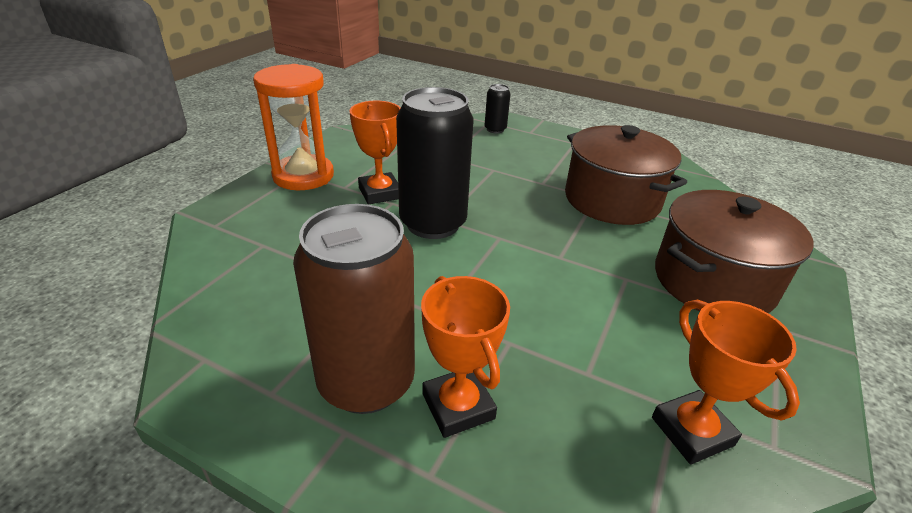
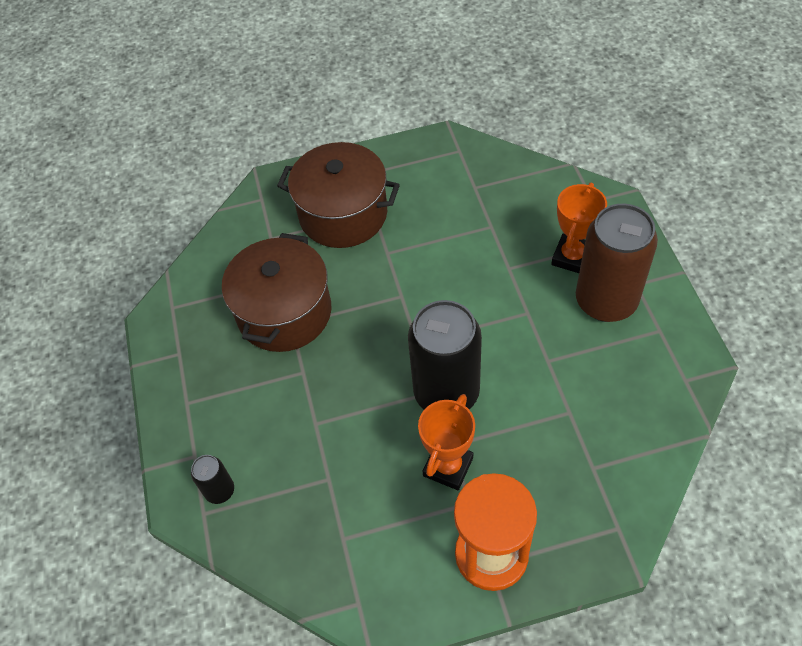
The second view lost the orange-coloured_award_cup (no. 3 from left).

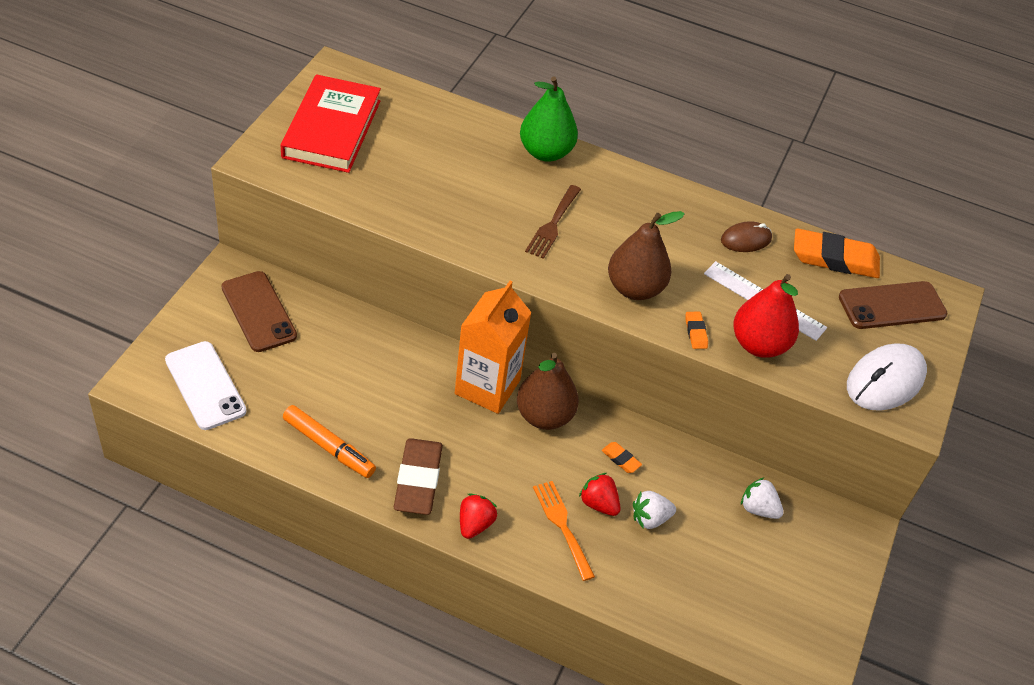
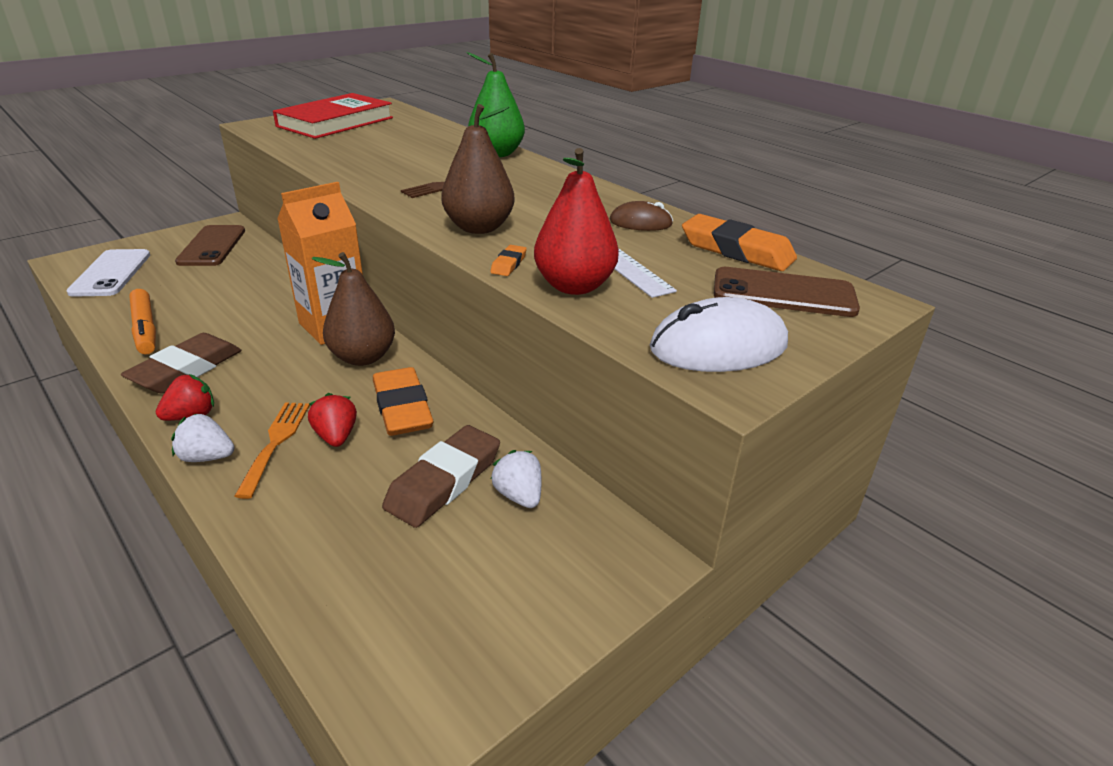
The snow-white_toy_strawberry (no. 1 from left) ended up elsewhere. The size of the orange-coloured_eraser (no. 1 from left) changed by a factor of 2.24. The second view gained the russet_eraser (no. 2 from left).

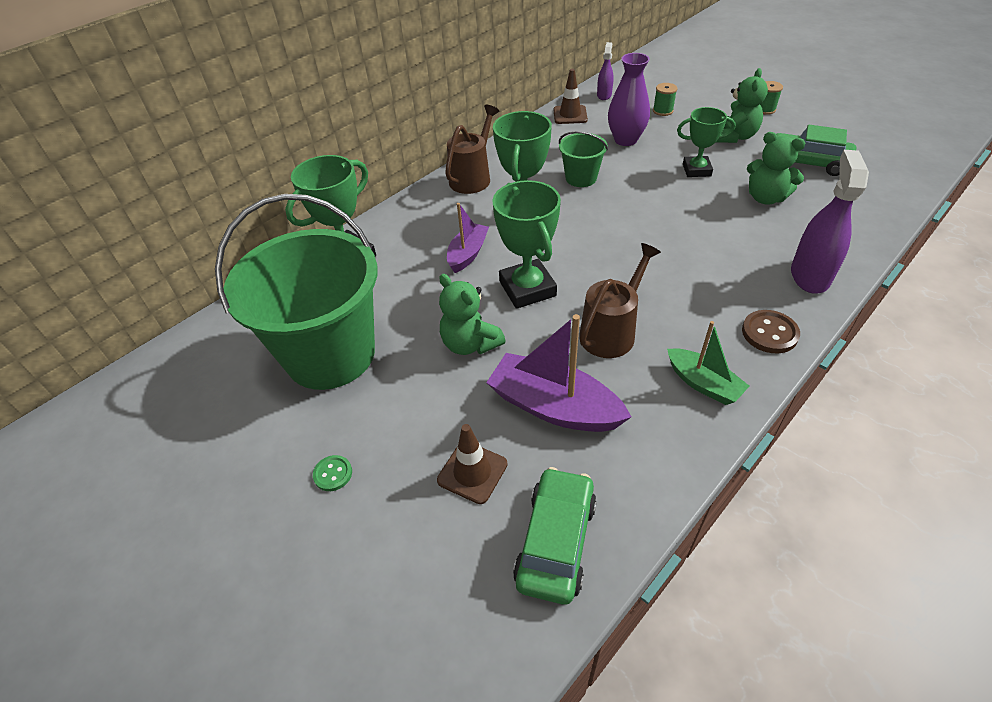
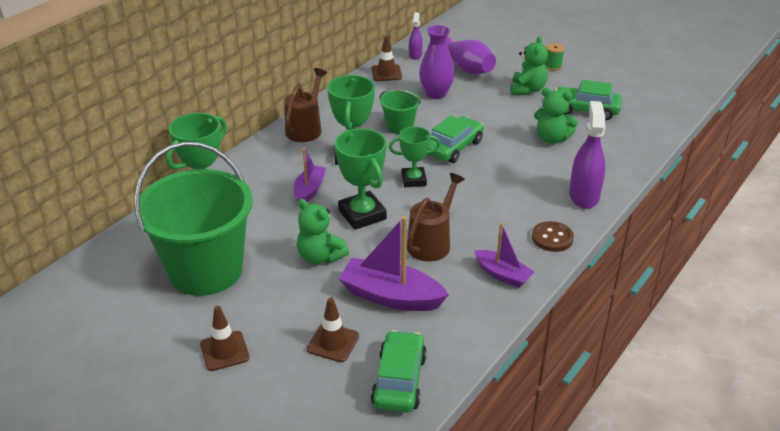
Where the emerald_shirt_button stood, the russet_traffic_cone (no. 1 from left) came to stand. The emerald_award_cup (no. 4 from left) ended up elsewhere. The second view gained the emerald_automobile (no. 2 from left). Where the emerald_spool (no. 1 from left) stood, the royal_purple_vase (no. 2 from left) came to stand. What was the emerald_sailboat turned into the royal_purple_sailboat (no. 3 from left).

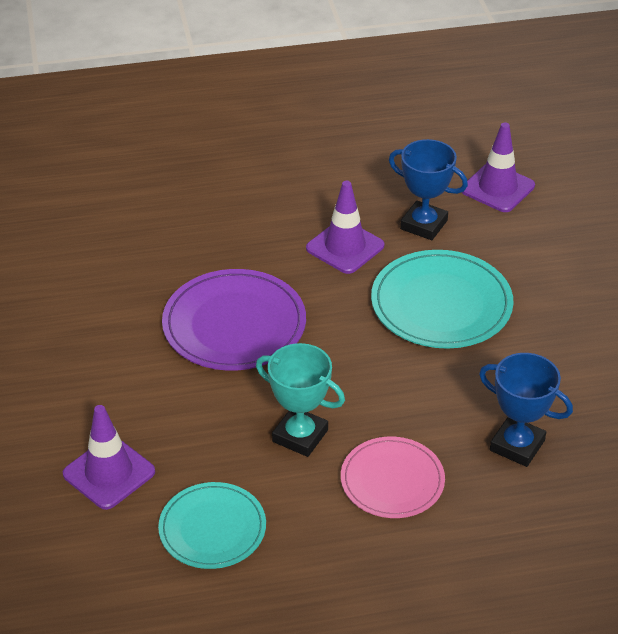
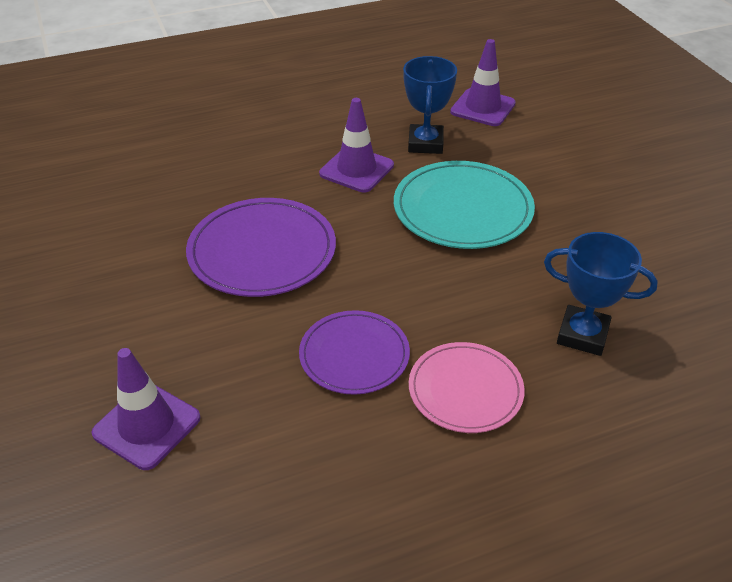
Where the teal_award_cup stood, the royal_purple_plate (no. 2 from left) came to stand. The cobalt_award_cup (no. 1 from left) ended up facing another way, 75 degrees clockwise from before. The second view lost the teal_plate (no. 1 from left).

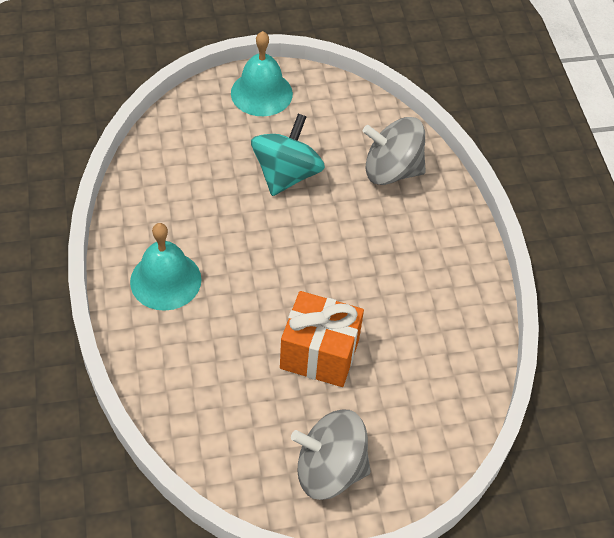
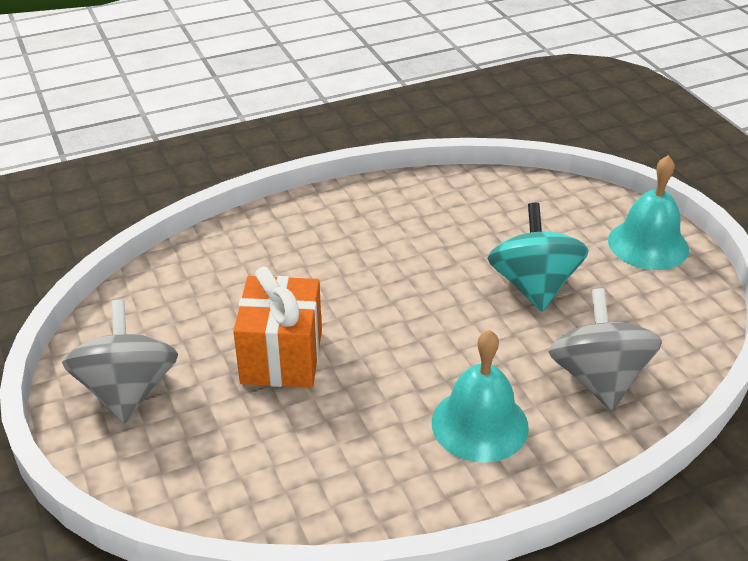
The teal_bell (no. 1 from left) ended up elsewhere. The teal_toy_top ended up facing another way, 105 degrees counterclockwise from before.

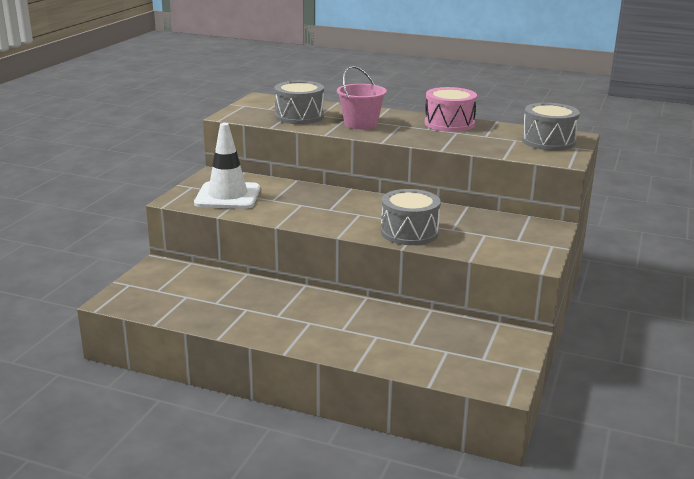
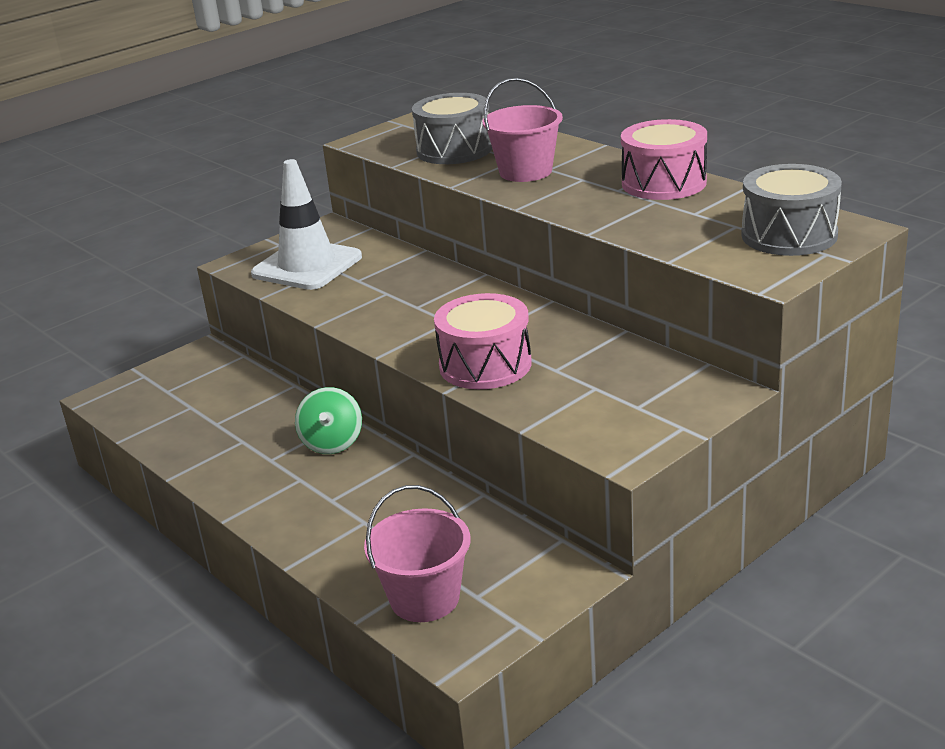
The second view gained the emerald_toy_top. The second view gained the rosy_bucket (no. 1 from left). What was the gray_drum (no. 2 from left) turned into the rosy_drum (no. 1 from left).

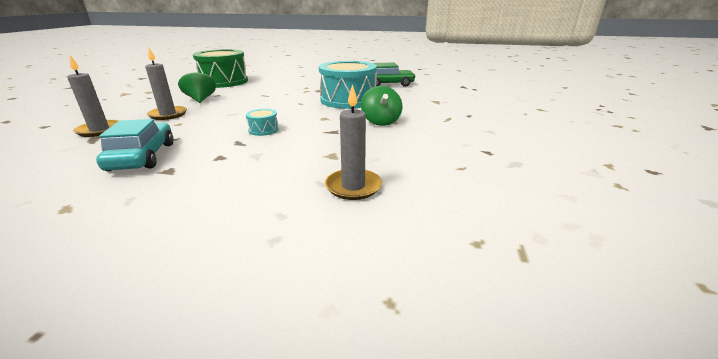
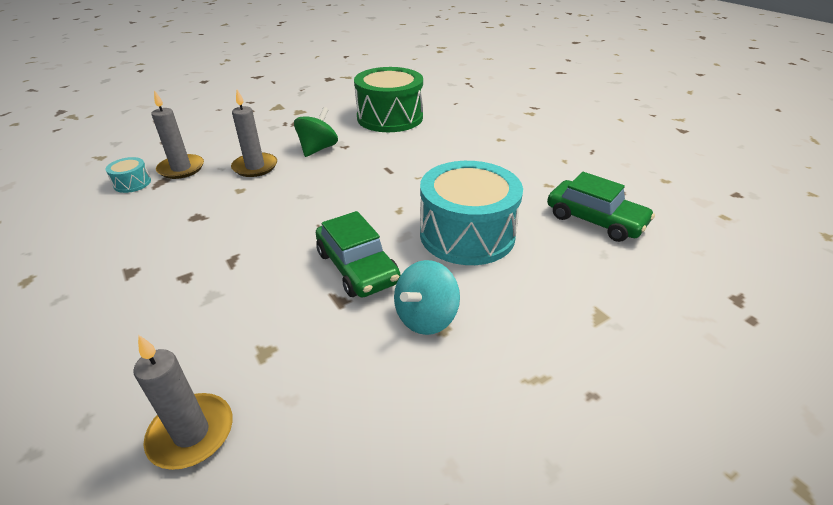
The teal_drum (no. 1 from left) ended up elsewhere. The second view gained the emerald_automobile (no. 1 from left). What was the emerald_toy_top (no. 2 from left) turned into the teal_toy_top. The second view lost the teal_automobile.

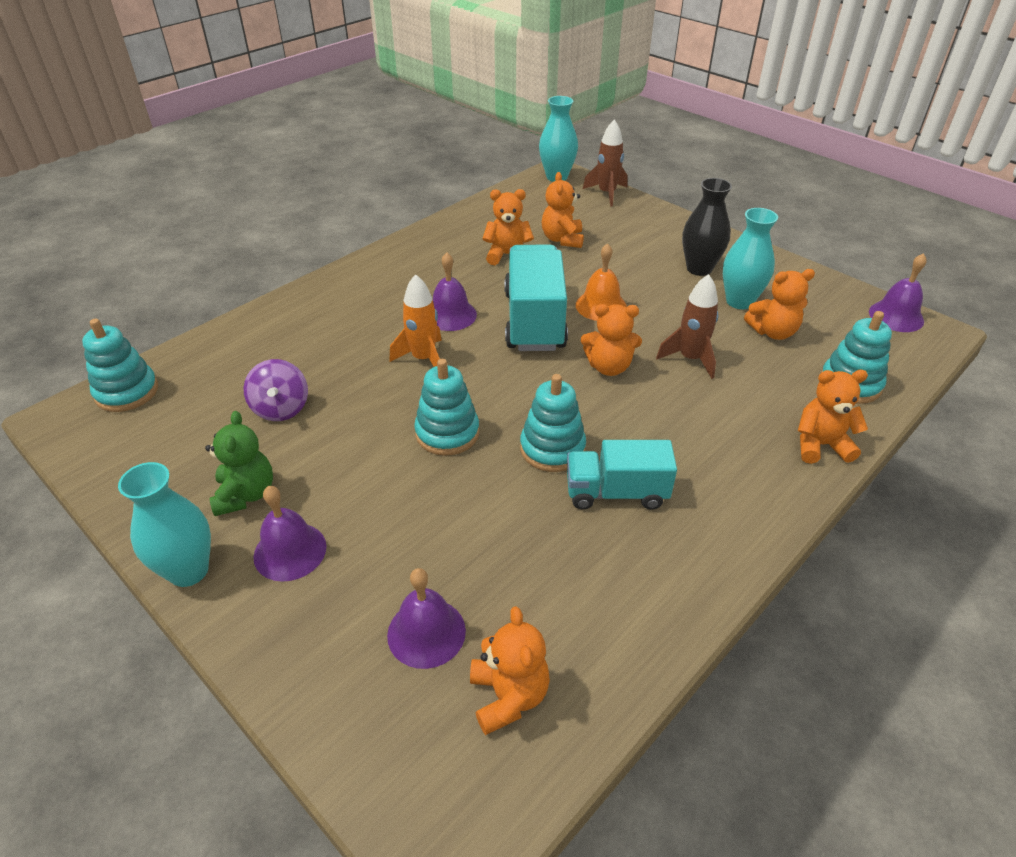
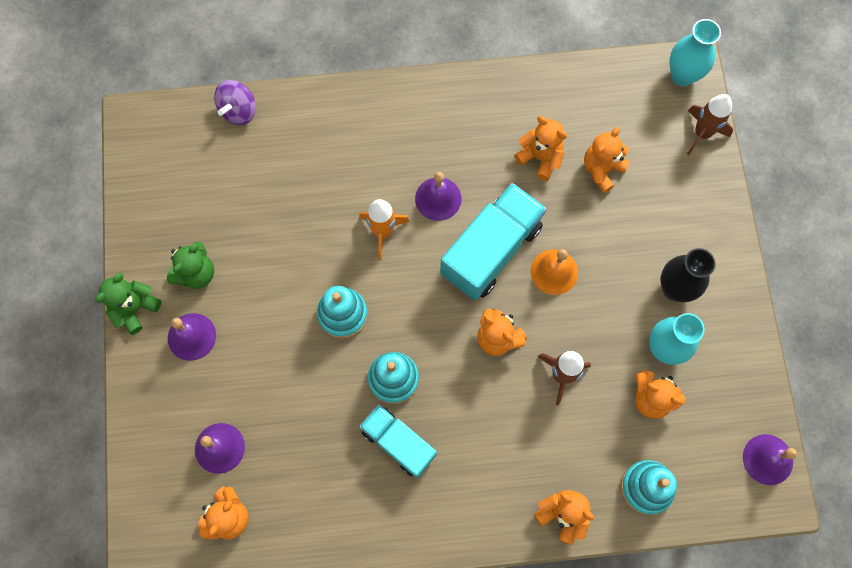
Where the teal_vase (no. 1 from left) stood, the emerald_teddy_bear (no. 1 from left) came to stand. The royal_purple_toy_top ended up elsewhere. The second view lost the teal_ring_stacker (no. 1 from left).

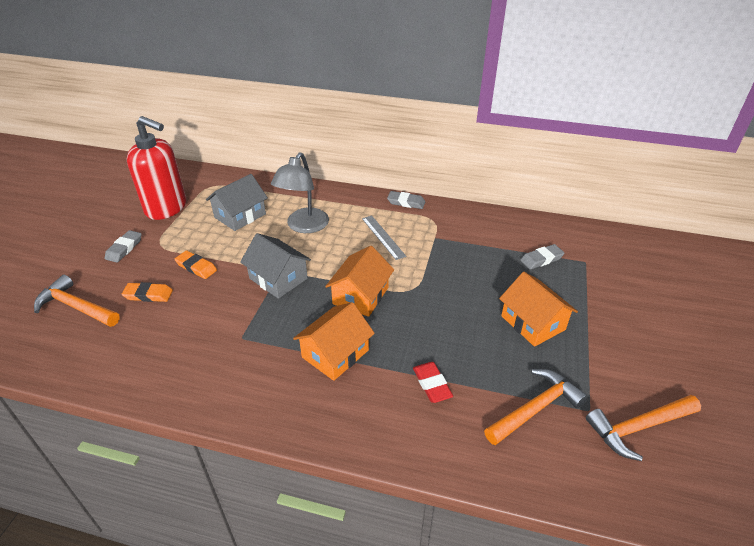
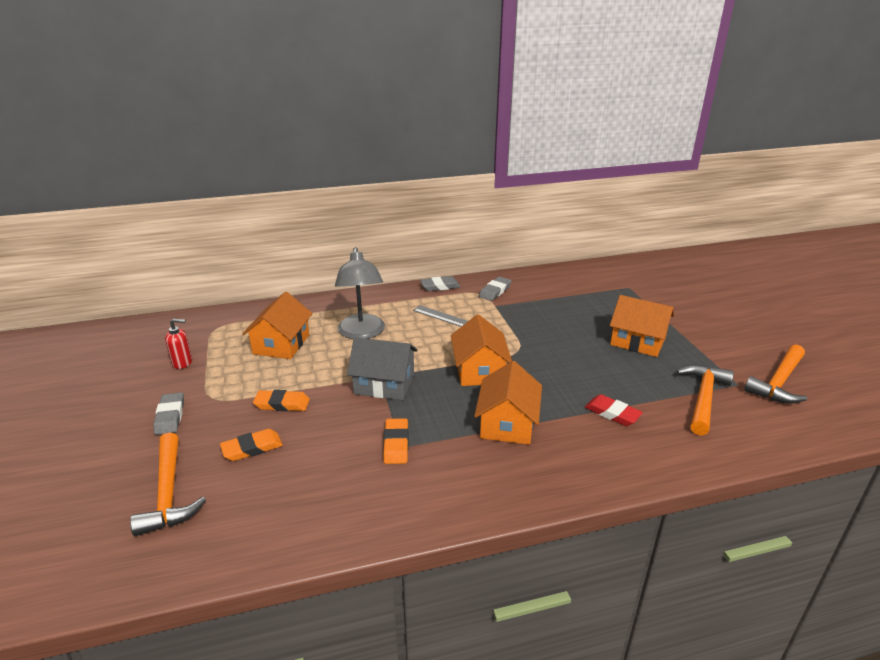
The orange-coloured_hammer (no. 1 from left) ended up facing another way, 105 degrees counterclockwise from before. The size of the crimson_pump_bottle changed by a factor of 0.41. What was the gray_house (no. 1 from left) turned into the orange-coloured_house (no. 1 from left). The second view gained the orange-coloured_eraser (no. 3 from left). The gray_eraser (no. 3 from left) ended up elsewhere.

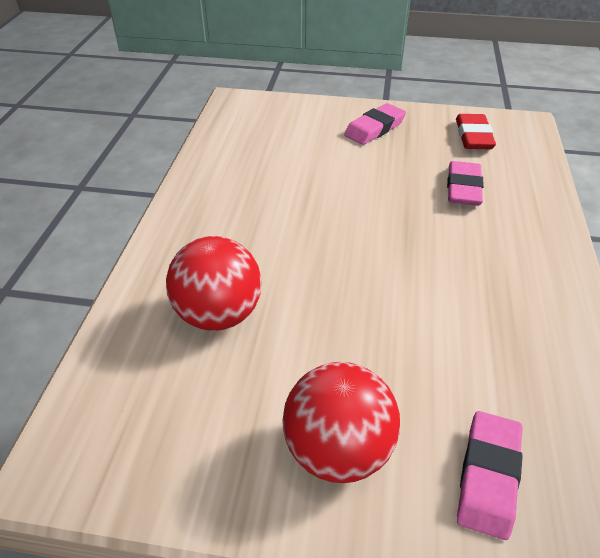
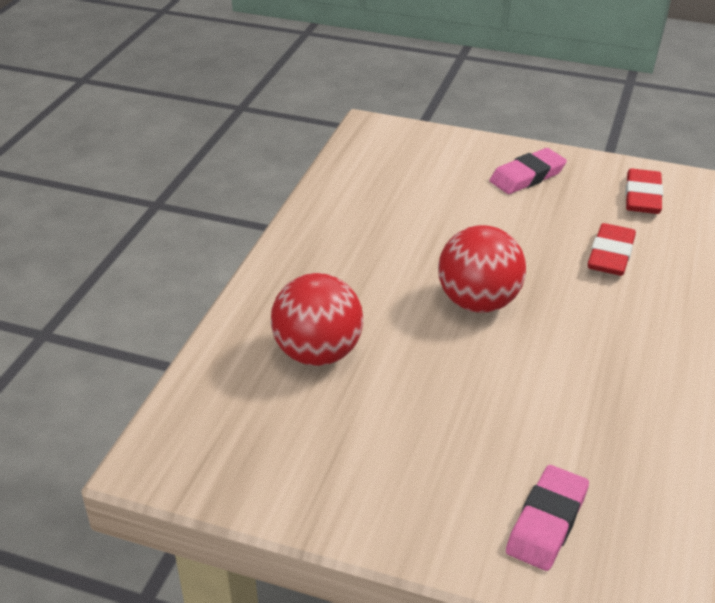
The crimson_play_ball (no. 2 from left) ended up elsewhere. What was the rosy_eraser (no. 2 from left) turned into the crimson_eraser (no. 1 from left).

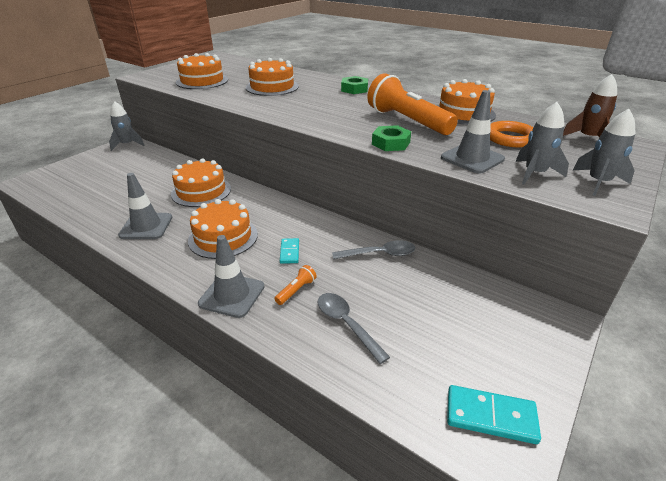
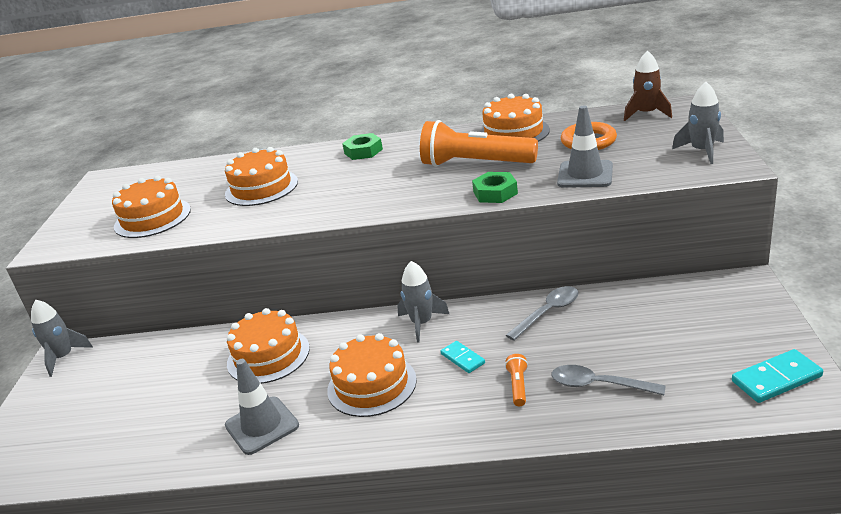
The gray_toy_rocket (no. 2 from left) ended up elsewhere. The second view lost the gray_traffic_cone (no. 2 from left).

